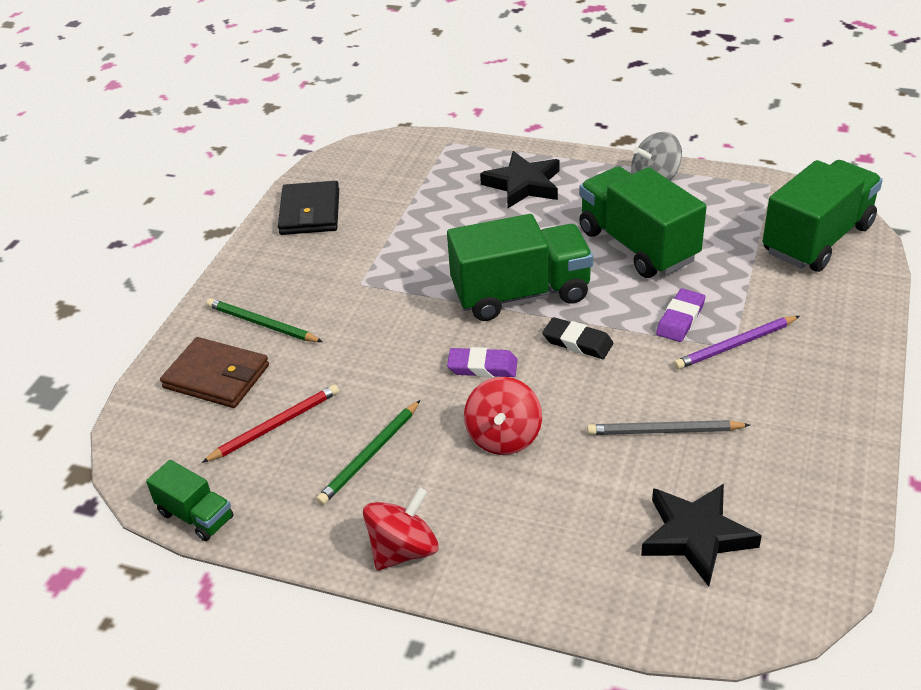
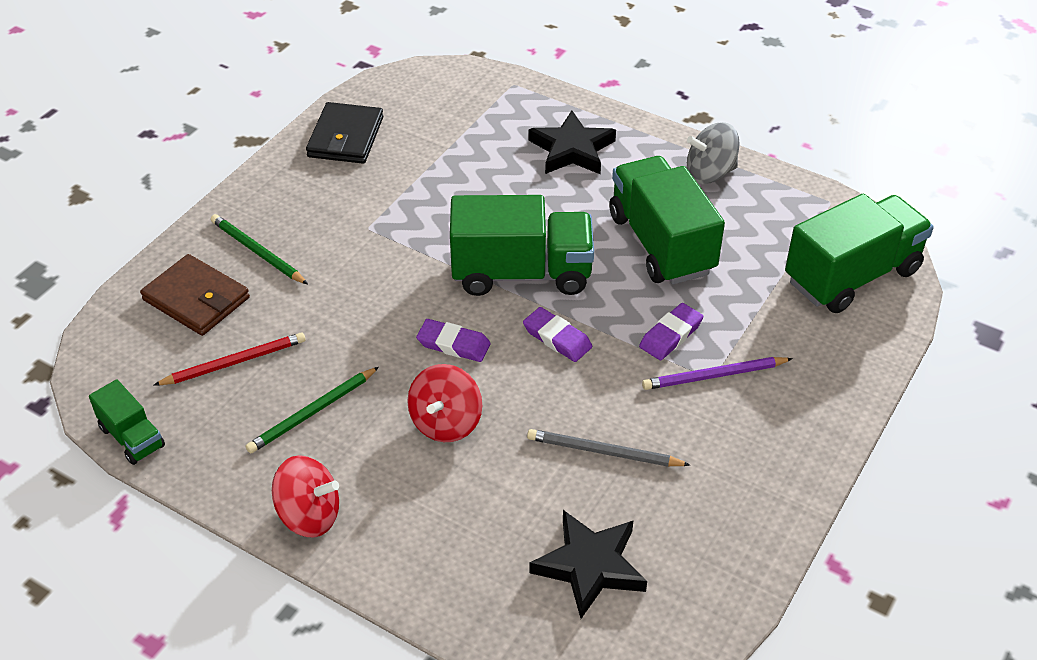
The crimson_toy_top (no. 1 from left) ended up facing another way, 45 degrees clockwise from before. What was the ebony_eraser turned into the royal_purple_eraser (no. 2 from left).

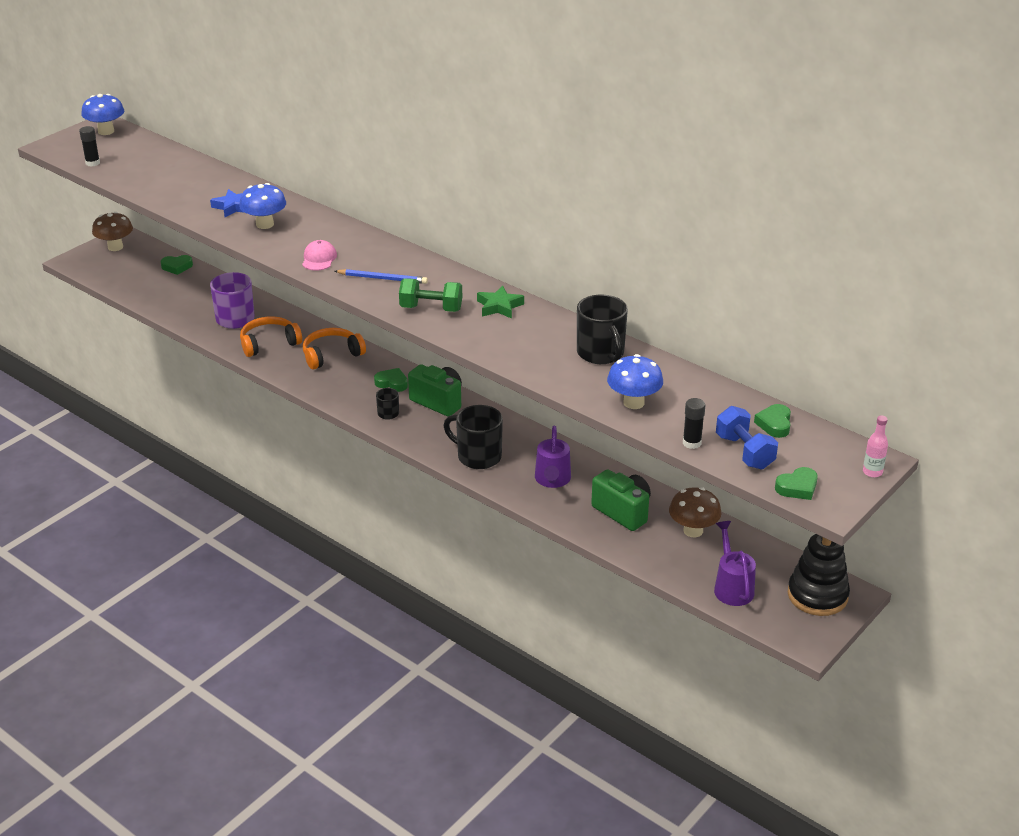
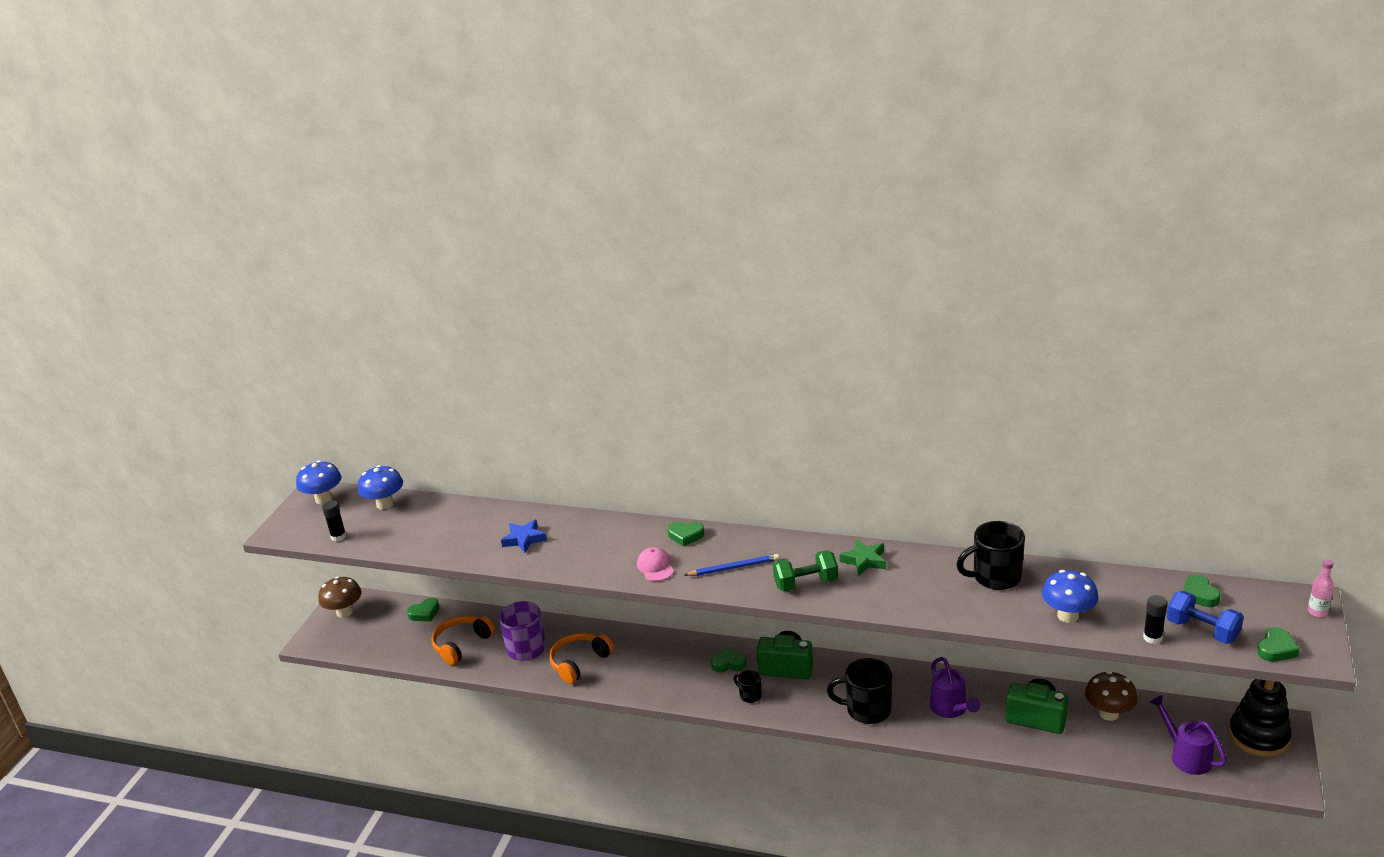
The cobalt_fungus (no. 2 from left) ended up elsewhere. The orange-coloured_headphones (no. 2 from left in the first image) ended up elsewhere. The second view gained the emerald_love_heart (no. 2 from left). The ebony_tea_mug (no. 3 from left) ended up facing another way, 120 degrees clockwise from before.

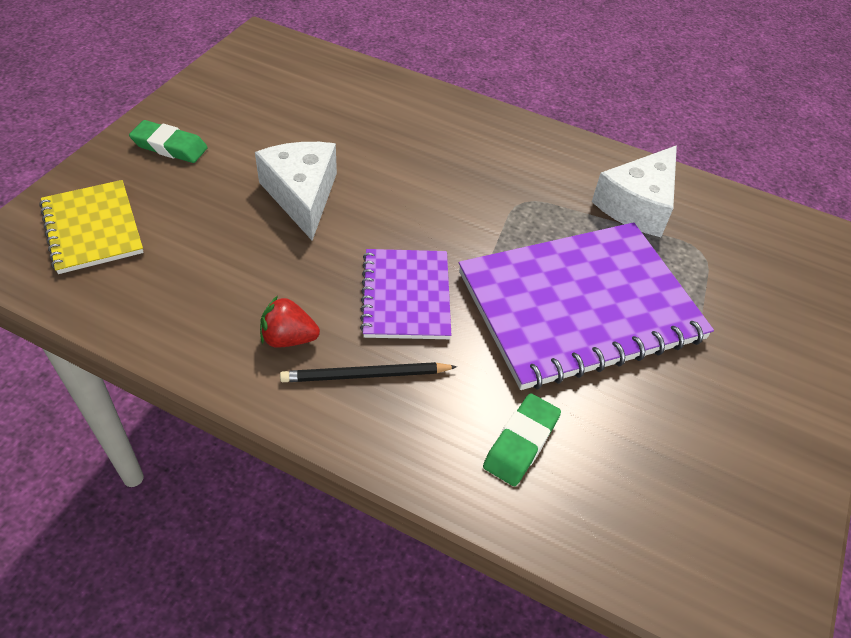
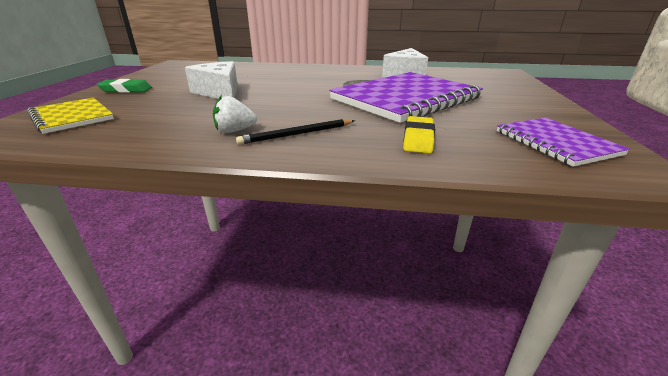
What was the crimson_toy_strawberry turned into the snow-white_toy_strawberry. What was the emerald_eraser (no. 2 from left) turned into the yellow_eraser. The royal_purple_notebook (no. 1 from left in the first image) ended up elsewhere.

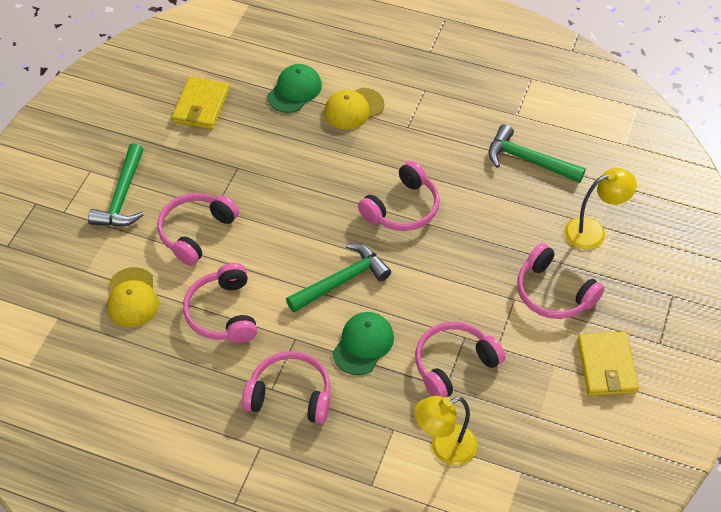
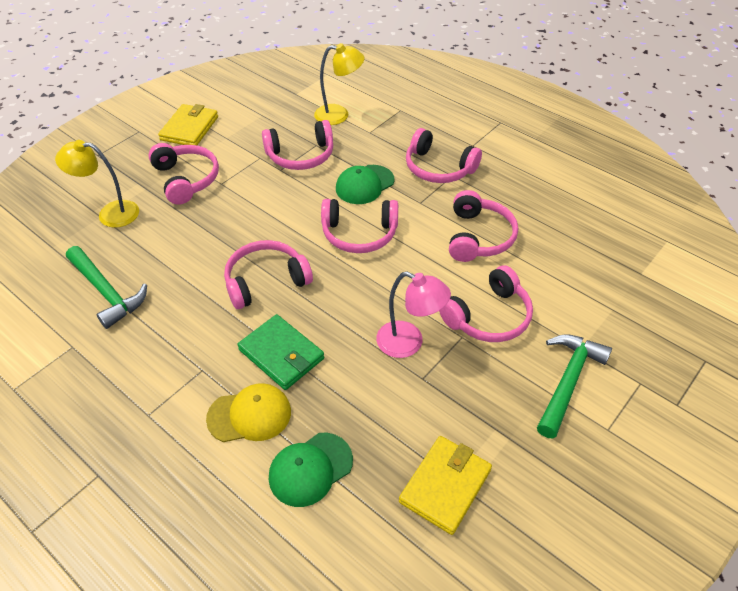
The second view gained the emerald_wallet. Where the emerald_hammer (no. 2 from left) stood, the rosy_headphones (no. 4 from left) came to stand. The second view gained the rosy_desk_lamp. The second view lost the yellow_peaked_cap (no. 1 from left).

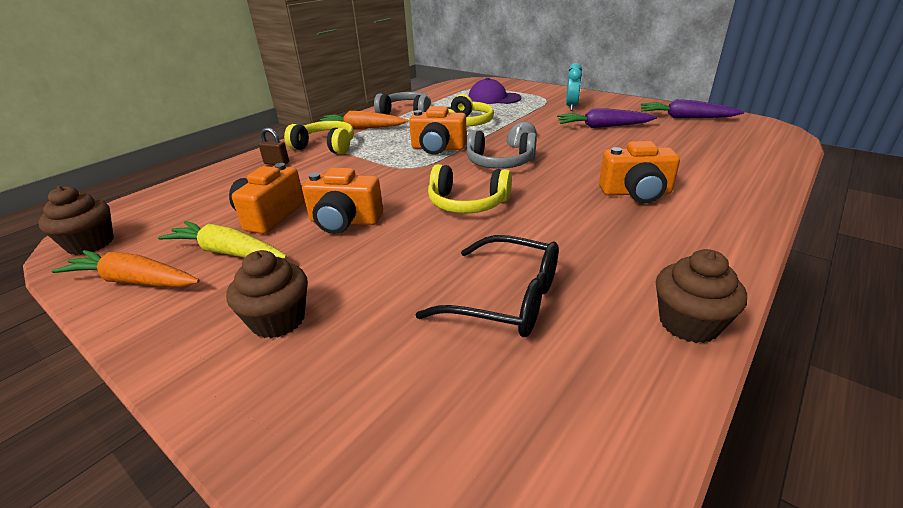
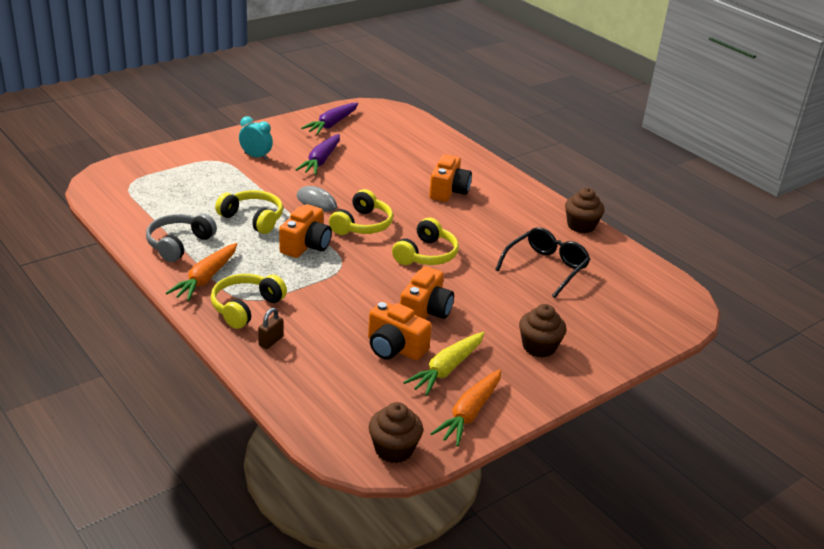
What was the gray_headphones (no. 2 from left) turned into the yellow_headphones (no. 3 from left). The second view lost the royal_purple_peaked_cap.

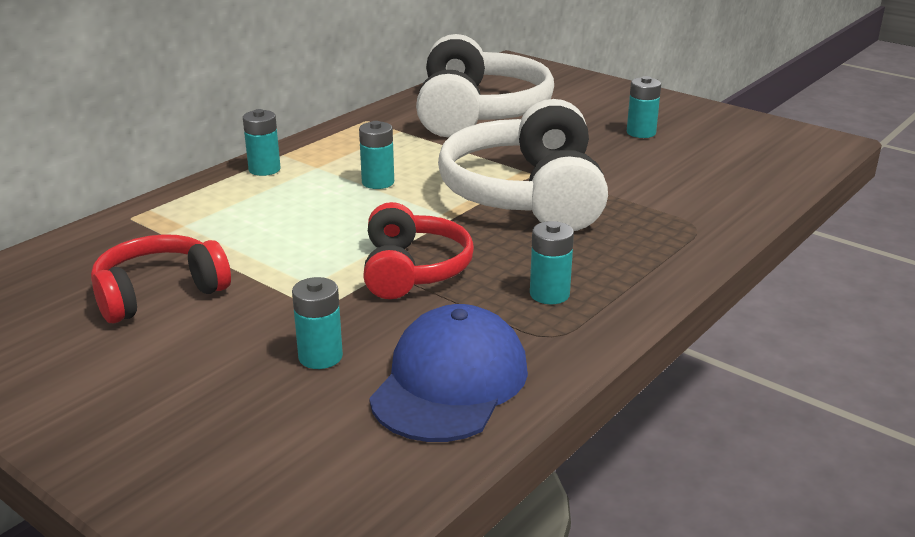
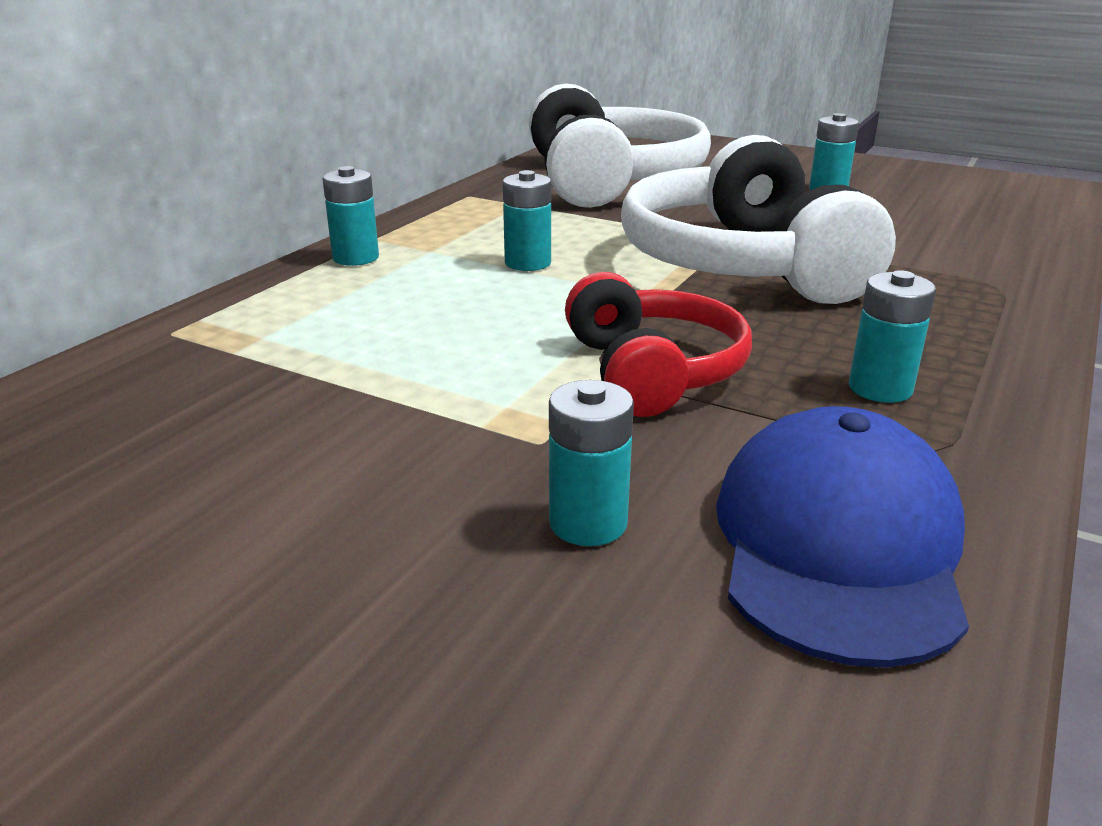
The second view lost the crimson_headphones (no. 1 from left).

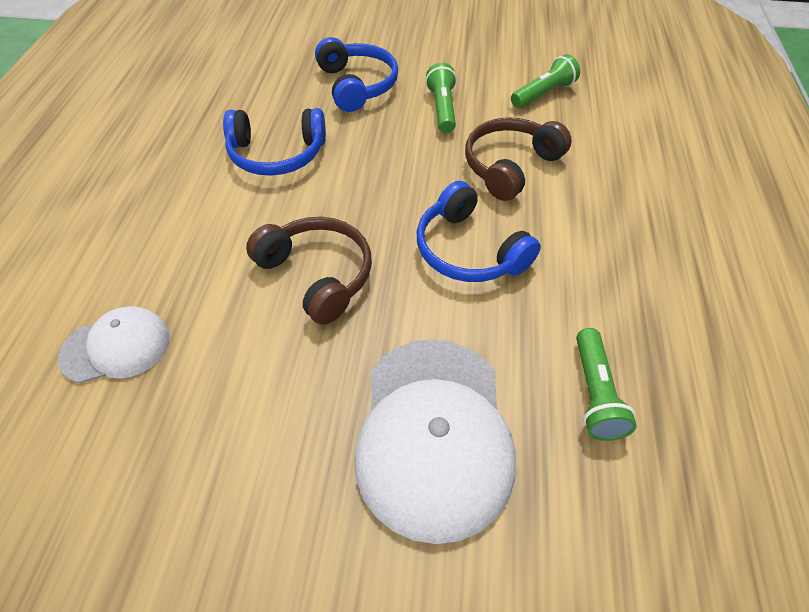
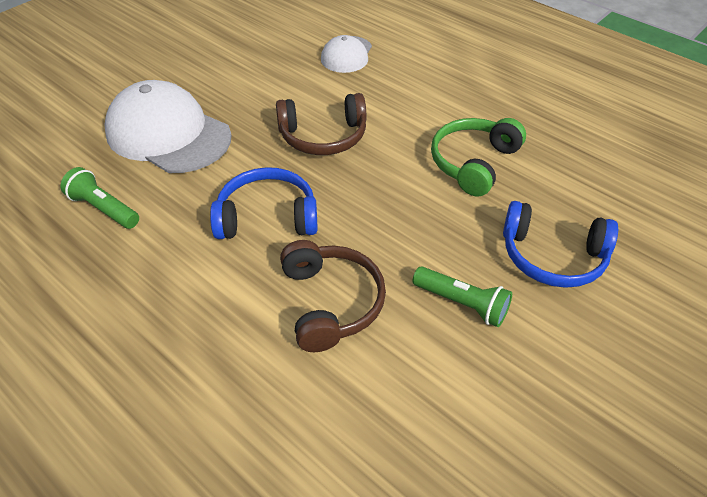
What was the cobalt_headphones (no. 1 from left) turned into the emerald_headphones. The second view lost the emerald_pocket_torch (no. 2 from left).

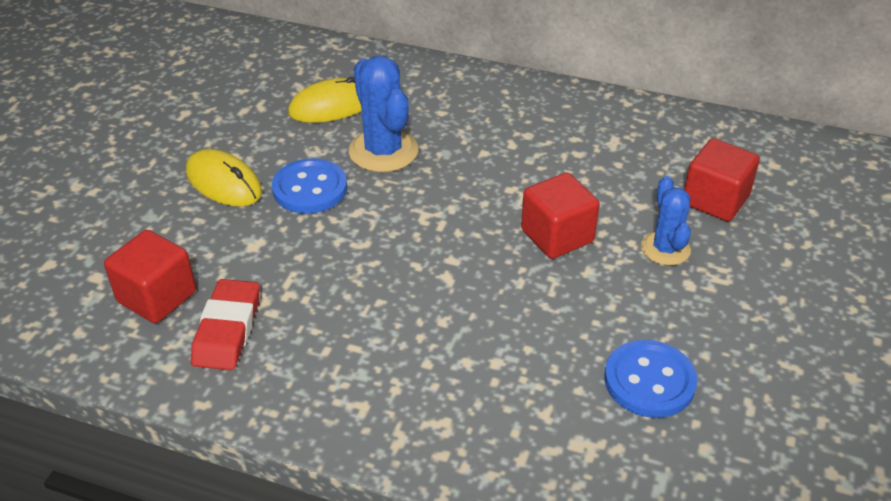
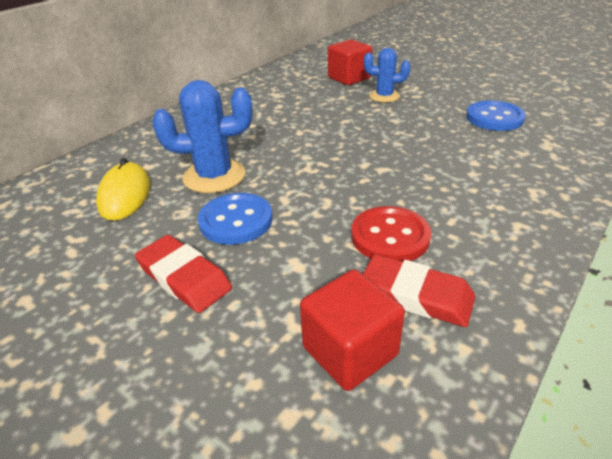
Where the yellow_mouse (no. 1 from left) stood, the crimson_eraser (no. 1 from left) came to stand. The second view gained the crimson_shirt_button. The second view lost the crimson_solid_cube (no. 2 from left).

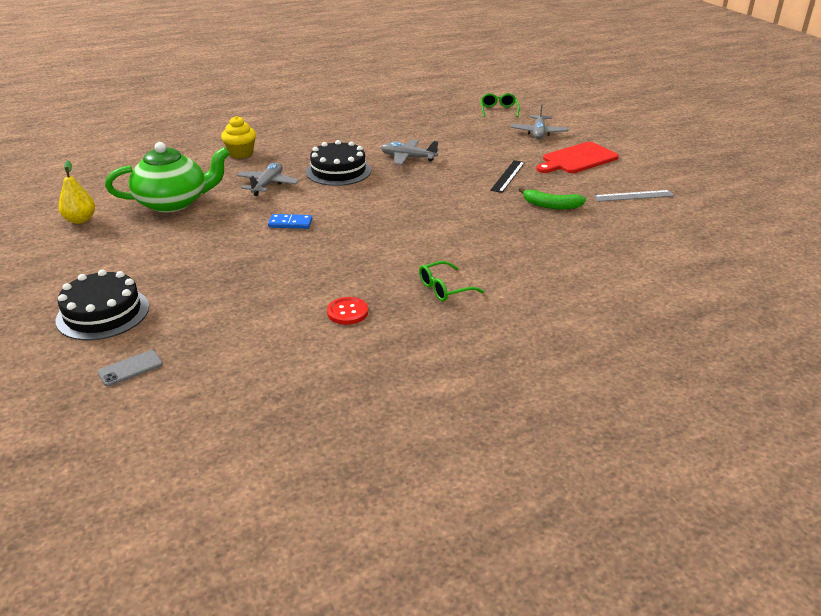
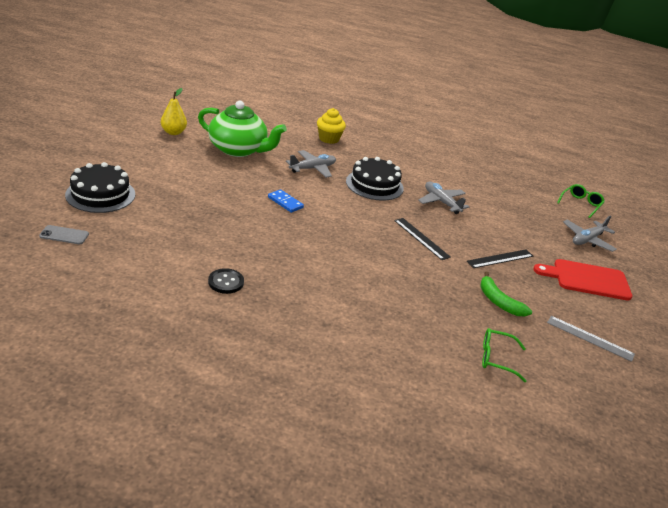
What was the crimson_shirt_button turned into the ebony_shirt_button. The second view gained the ebony_ruler (no. 1 from left). The emerald_eyeglasses (no. 1 from left) ended up elsewhere.

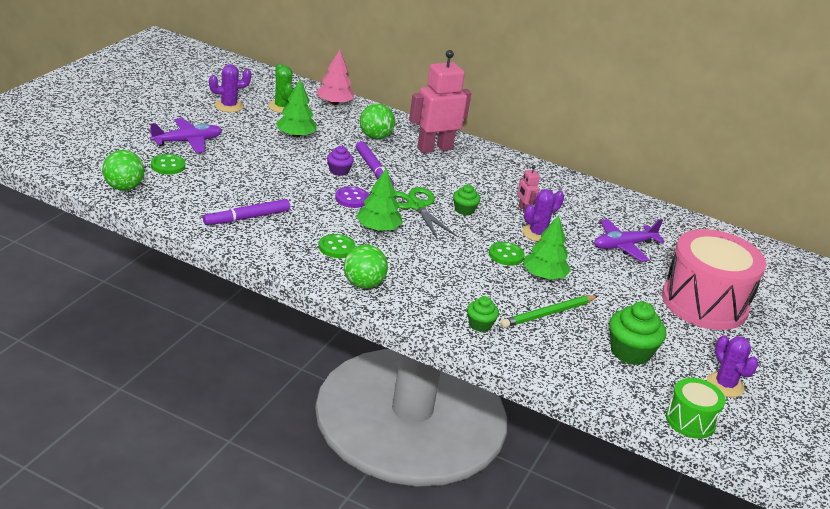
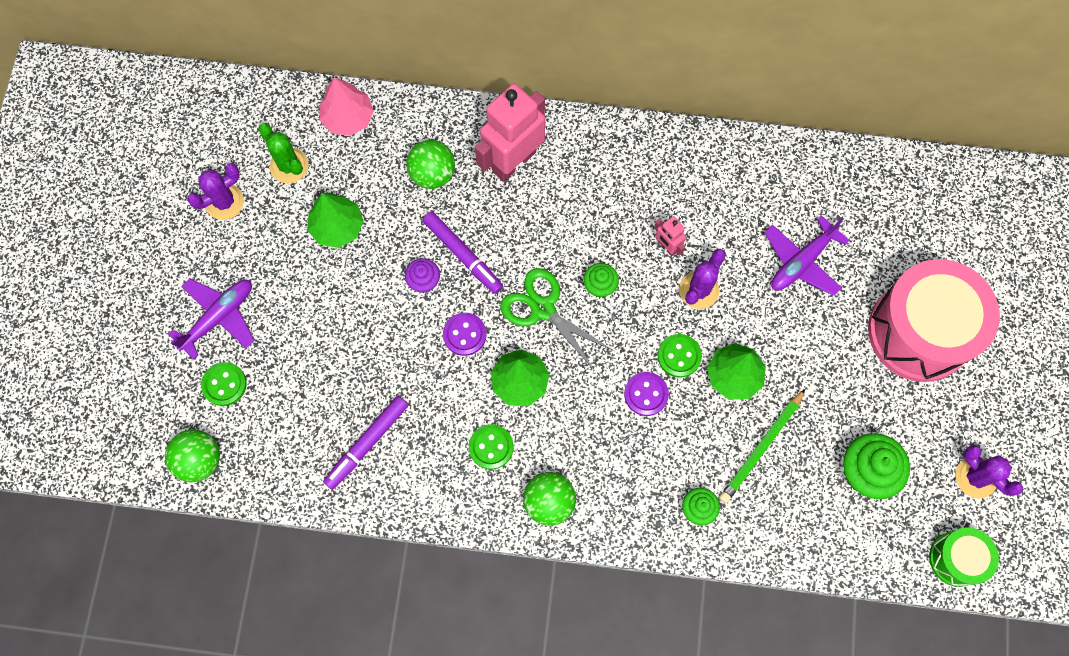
The second view gained the royal_purple_shirt_button (no. 2 from left).

